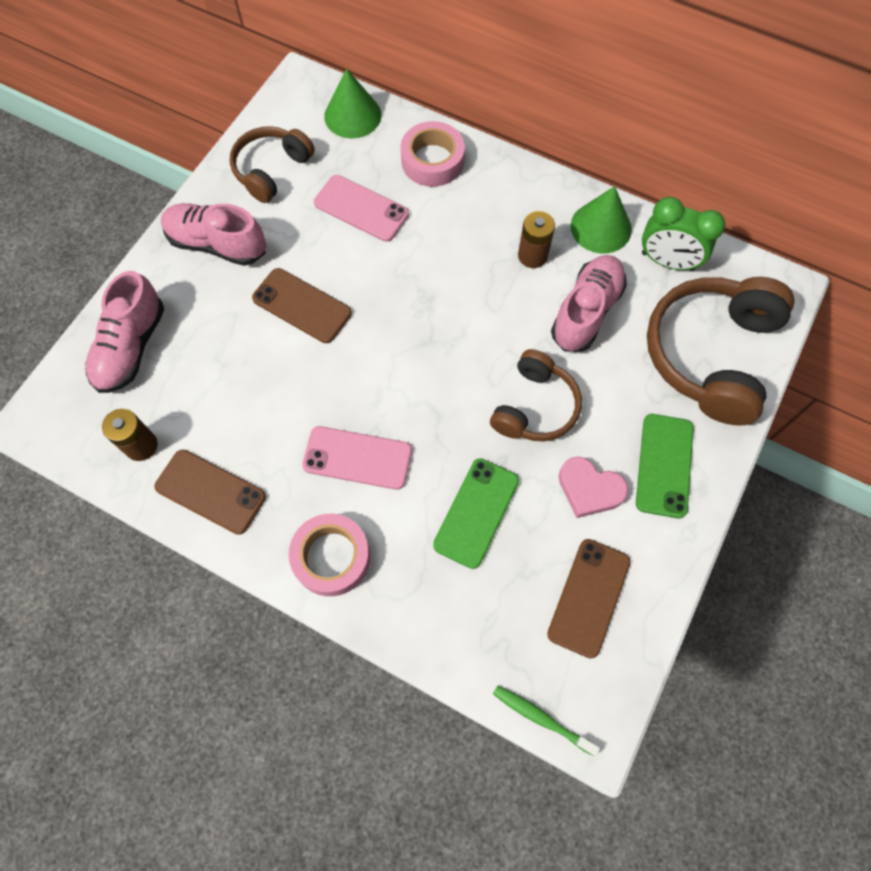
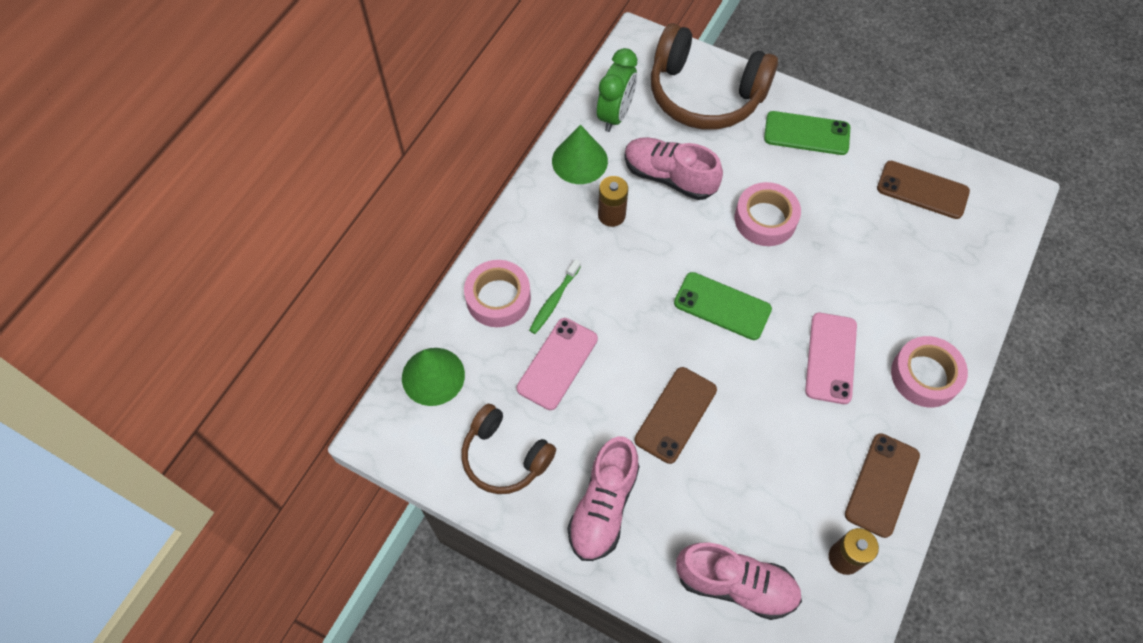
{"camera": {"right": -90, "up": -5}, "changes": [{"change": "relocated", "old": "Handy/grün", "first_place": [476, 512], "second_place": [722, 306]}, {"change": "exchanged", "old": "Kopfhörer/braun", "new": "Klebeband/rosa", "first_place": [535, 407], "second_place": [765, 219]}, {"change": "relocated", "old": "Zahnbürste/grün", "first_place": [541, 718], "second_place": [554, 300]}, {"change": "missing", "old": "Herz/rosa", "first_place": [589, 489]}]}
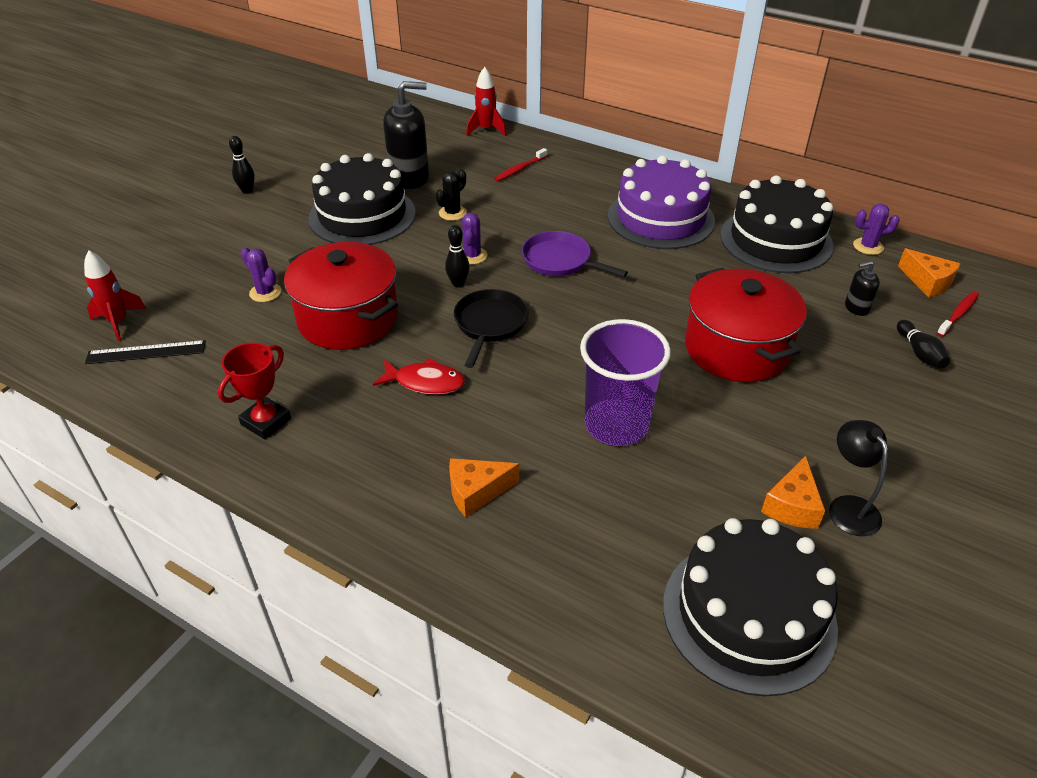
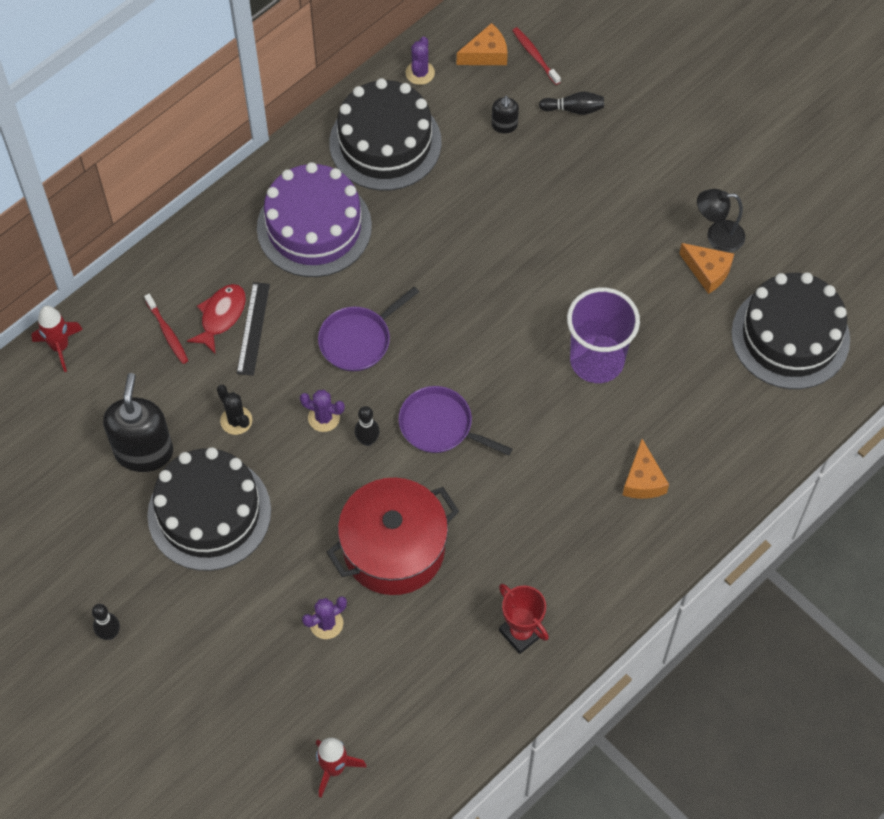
{"camera": {"right": -75, "up": 20}, "changes": [{"change": "relocated", "old": "Lineal/schwarz", "first_place": [146, 352], "second_place": [253, 328]}, {"change": "relocated", "old": "Fisch/rot", "first_place": [425, 382], "second_place": [221, 316]}, {"change": "colour", "old": "Pfanne/schwarz", "new": "Pfanne/lila", "first_place": [490, 324], "second_place": [440, 425]}, {"change": "missing", "old": "Kochtopf/rot", "first_place": [736, 348]}]}
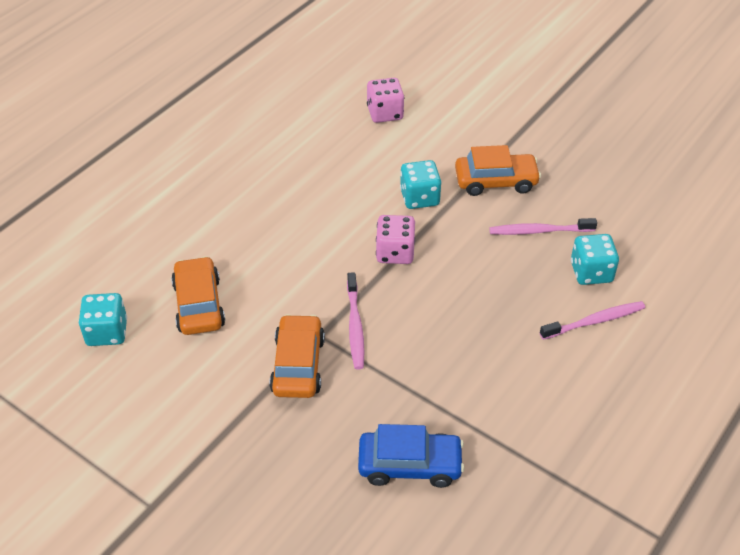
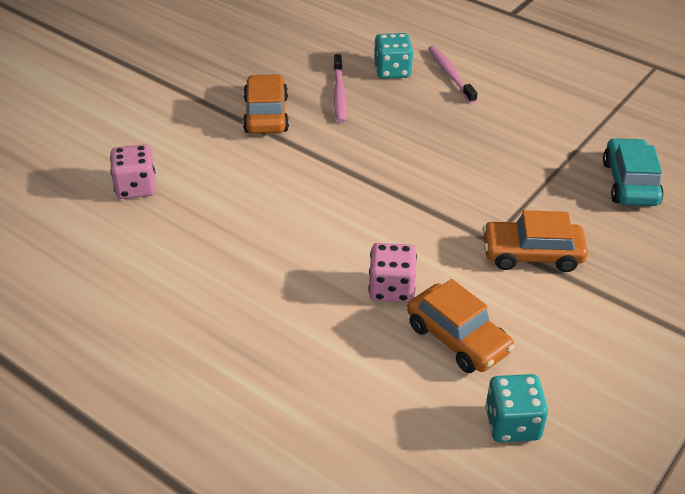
{"camera": {"right": -90, "up": -5}, "changes": [{"change": "spun", "old": "Auto/orange", "first_place": [199, 304], "second_place": [458, 338], "degrees": -120}, {"change": "missing", "old": "Zahnbürste/rosa", "first_place": [355, 326]}, {"change": "colour", "old": "Auto/blau", "new": "Auto/türkis", "first_place": [410, 465], "second_place": [630, 183]}, {"change": "relocated", "old": "Spielwürfel/rosa", "first_place": [395, 252], "second_place": [391, 289]}, {"change": "missing", "old": "Spielwürfel/türkis", "first_place": [419, 198]}]}
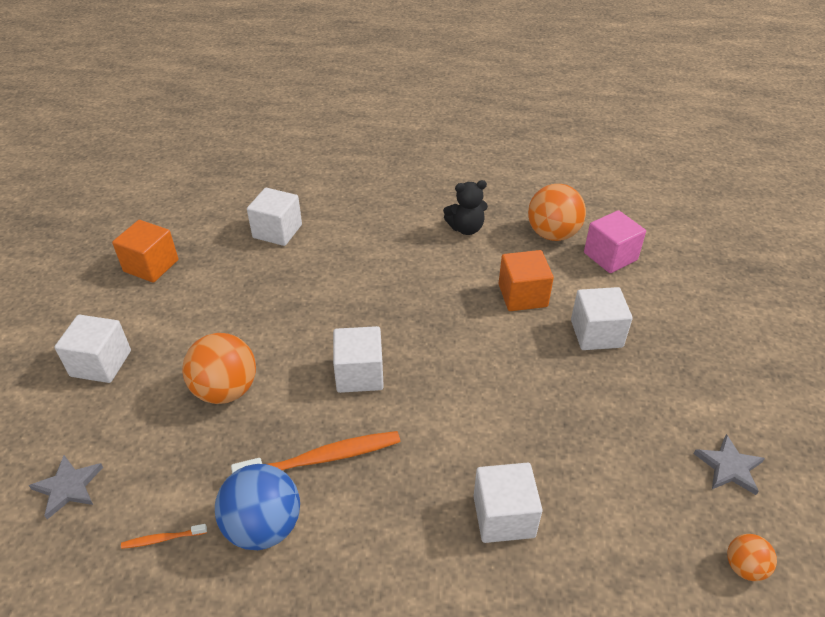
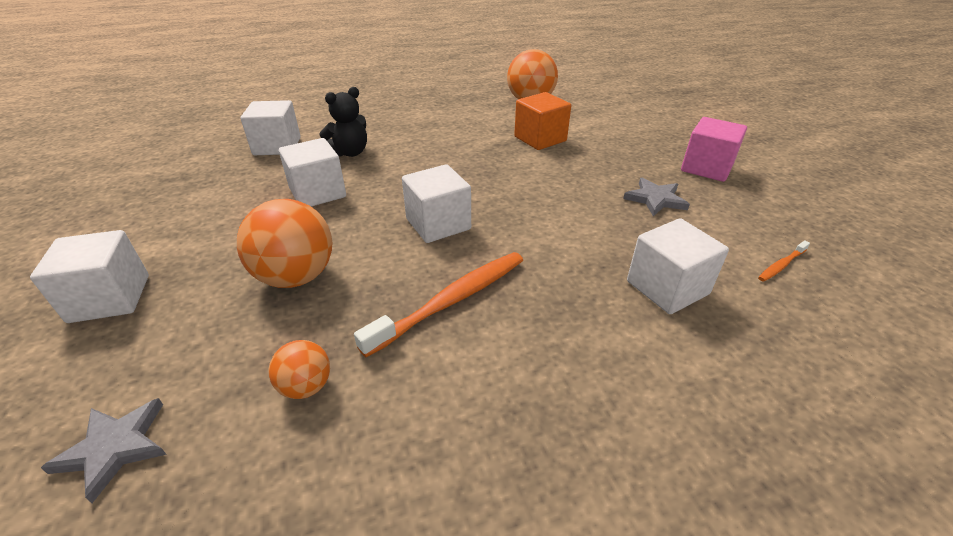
{"camera": {"right": -25, "up": -5}, "changes": [{"change": "missing", "old": "Kubus/orange", "first_place": [151, 266]}, {"change": "relocated", "old": "Zahnbürste/orange", "first_place": [162, 539], "second_place": [781, 265]}, {"change": "missing", "old": "Ball/blau", "first_place": [263, 526]}, {"change": "relocated", "old": "Teddybär/schwarz", "first_place": [466, 228], "second_place": [350, 152]}, {"change": "relocated", "old": "Kubus/weiß", "first_place": [596, 333], "second_place": [318, 193]}, {"change": "relocated", "old": "Kubus/rosa", "first_place": [610, 256], "second_place": [706, 168]}, {"change": "relocated", "old": "Stern/grau", "first_place": [729, 467], "second_place": [655, 199]}, {"change": "relocated", "old": "Ball/orange", "first_place": [744, 567], "second_place": [306, 386]}]}
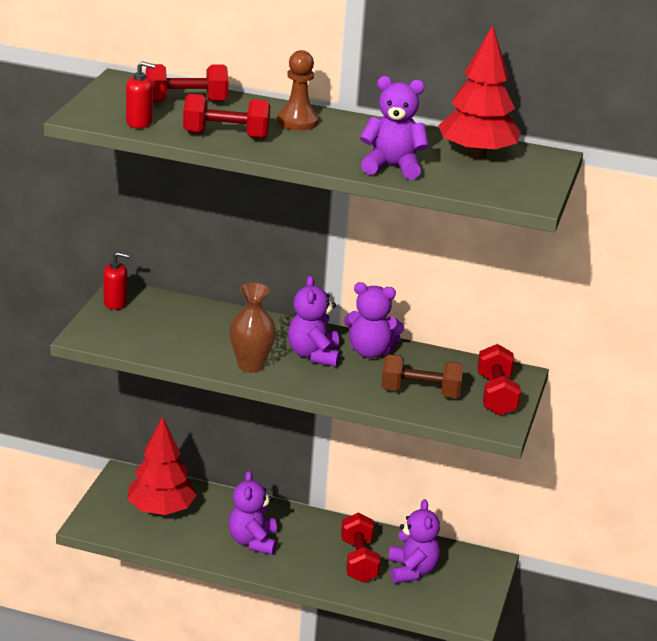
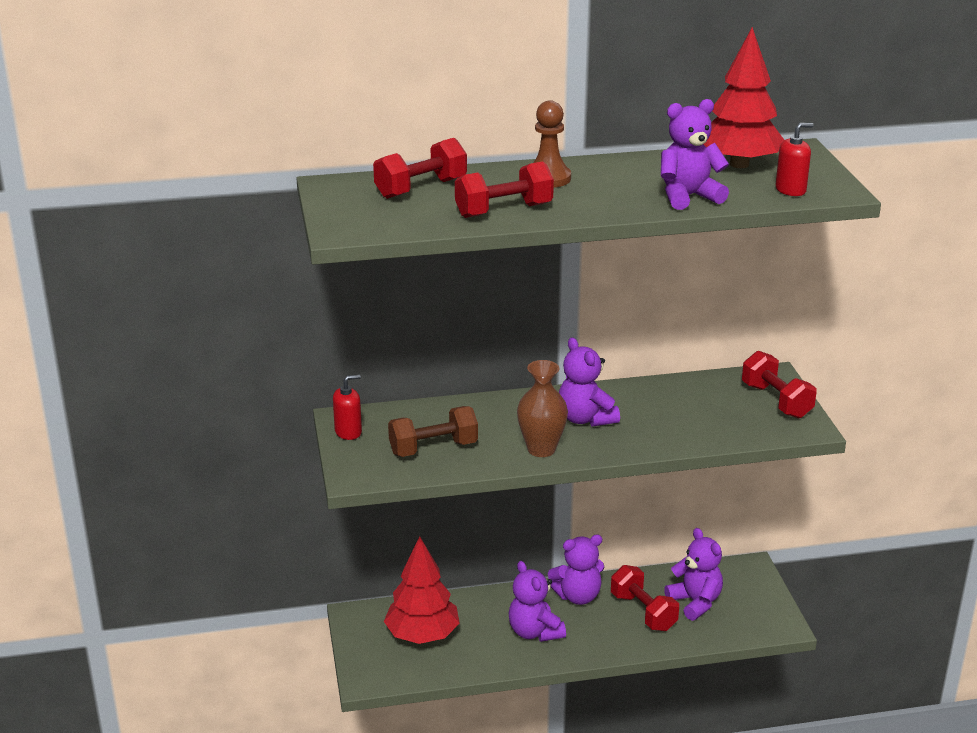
{"camera": {"right": -25, "up": 0}, "changes": [{"change": "relocated", "old": "Seifenspender/rot", "first_place": [139, 122], "second_place": [790, 190]}, {"change": "relocated", "old": "Teddybär/lila", "first_place": [370, 351], "second_place": [577, 596]}, {"change": "relocated", "old": "Hantel/braun", "first_place": [420, 392], "second_place": [433, 448]}]}
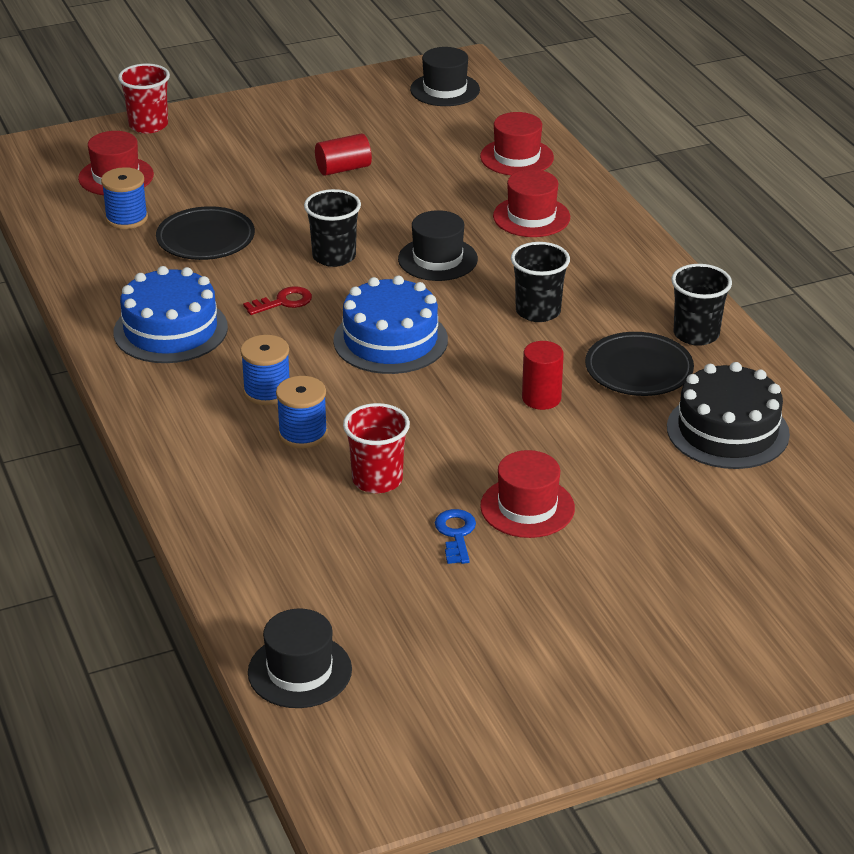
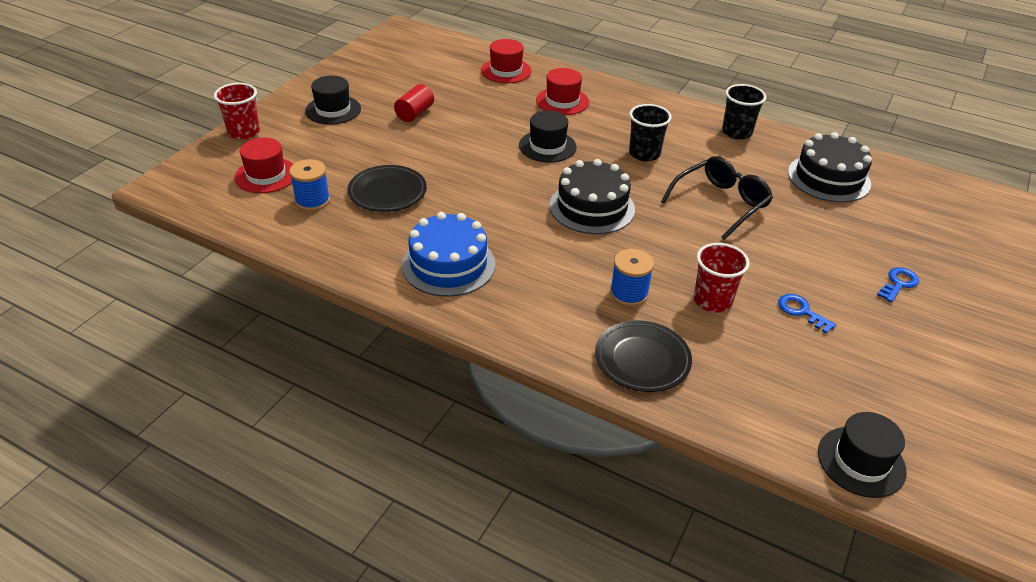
{"camera": {"right": -40, "up": 5}, "changes": [{"change": "missing", "old": "Garnrolle/blau", "first_place": [267, 391]}, {"change": "missing", "old": "Schlüssel/rot", "first_place": [283, 302]}, {"change": "missing", "old": "Becher/schwarz", "first_place": [334, 257]}, {"change": "colour", "old": "Kuchen/blau", "new": "Kuchen/schwarz", "first_place": [390, 340], "second_place": [592, 207]}, {"change": "relocated", "old": "Hut/schwarz", "first_place": [445, 90], "second_place": [333, 110]}, {"change": "missing", "old": "Hut/rot", "first_place": [527, 507]}, {"change": "exchanged", "old": "Vollzylinder/rot", "new": "Brille/schwarz", "first_place": [541, 398], "second_place": [720, 204]}, {"change": "relocated", "old": "Teller/schwarz", "first_place": [638, 370], "second_place": [642, 360]}, {"change": "appeared", "new": "Schlüssel/blau", "second_place": [898, 283]}]}
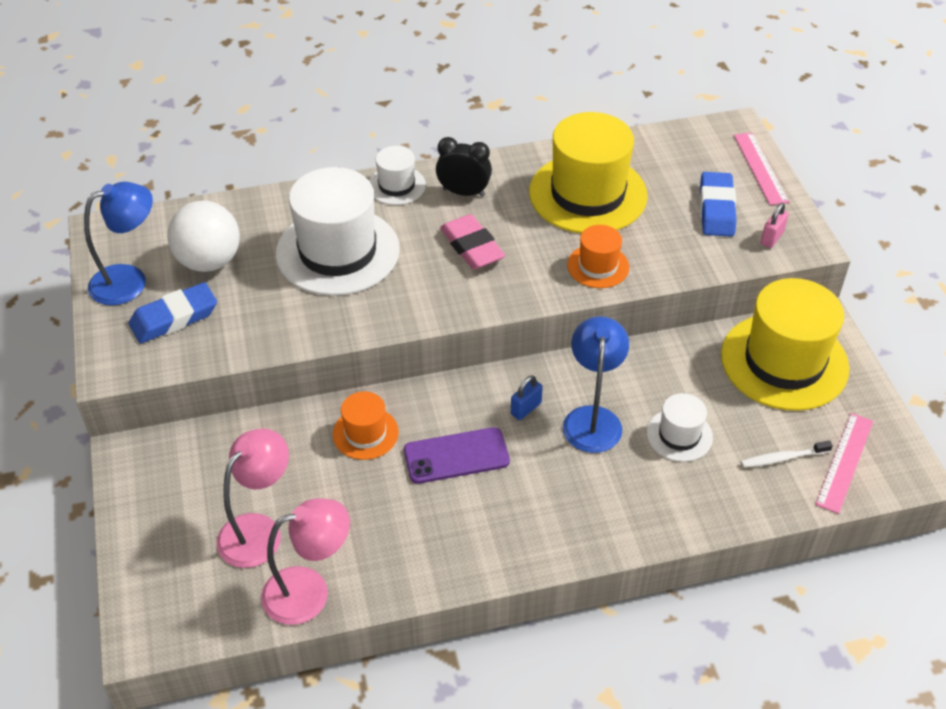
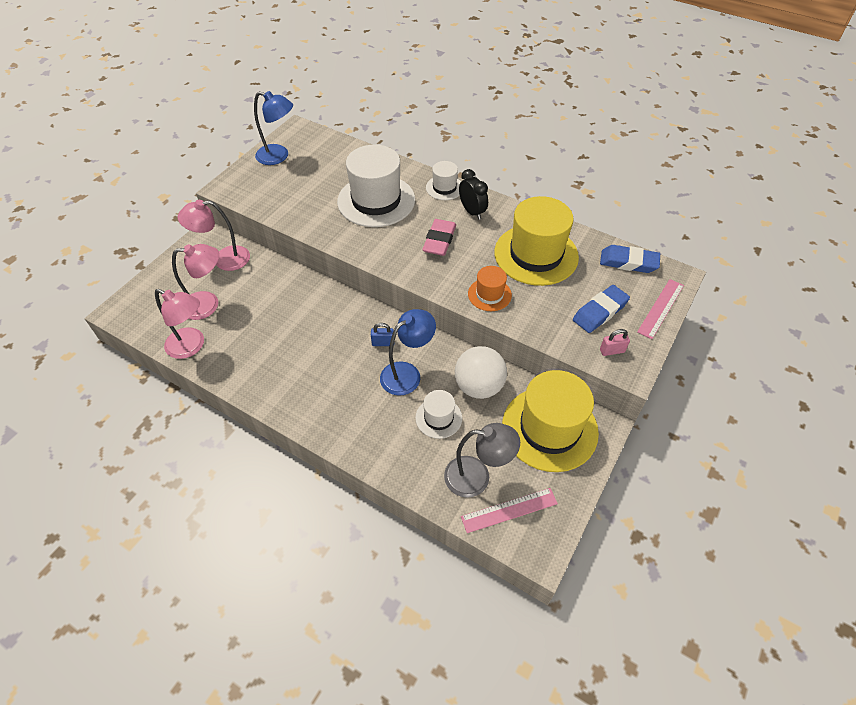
{"camera": {"right": 45, "up": 5}, "changes": [{"change": "relocated", "old": "Radiergummi/blau", "first_place": [174, 318], "second_place": [628, 262]}, {"change": "relocated", "old": "Ball/weiß", "first_place": [209, 261], "second_place": [479, 386]}, {"change": "missing", "old": "Hut/orange", "first_place": [365, 433]}, {"change": "missing", "old": "Handy/lila", "first_place": [456, 456]}, {"change": "exchanged", "old": "Zahnbürste/weiß", "new": "Lampe/grau", "first_place": [783, 458], "second_place": [477, 477]}, {"change": "appeared", "new": "Lampe/rosa", "second_place": [224, 259]}]}
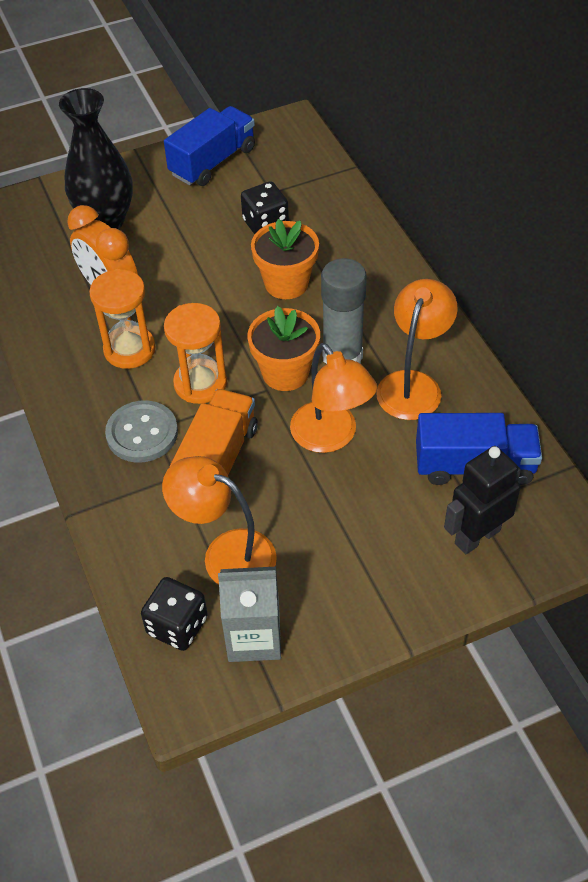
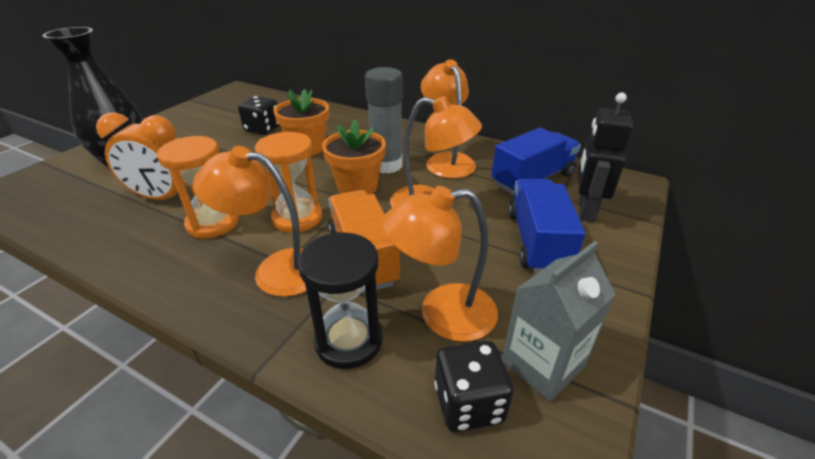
{"camera": {"right": -40, "up": -15}, "changes": [{"change": "exchanged", "old": "Knopf/grau", "new": "Lampe/orange", "first_place": [142, 433], "second_place": [276, 270]}, {"change": "relocated", "old": "Lastwagen/blau", "first_place": [213, 162], "second_place": [537, 241]}, {"change": "appeared", "new": "Sanduhr/schwarz", "second_place": [348, 341]}]}
